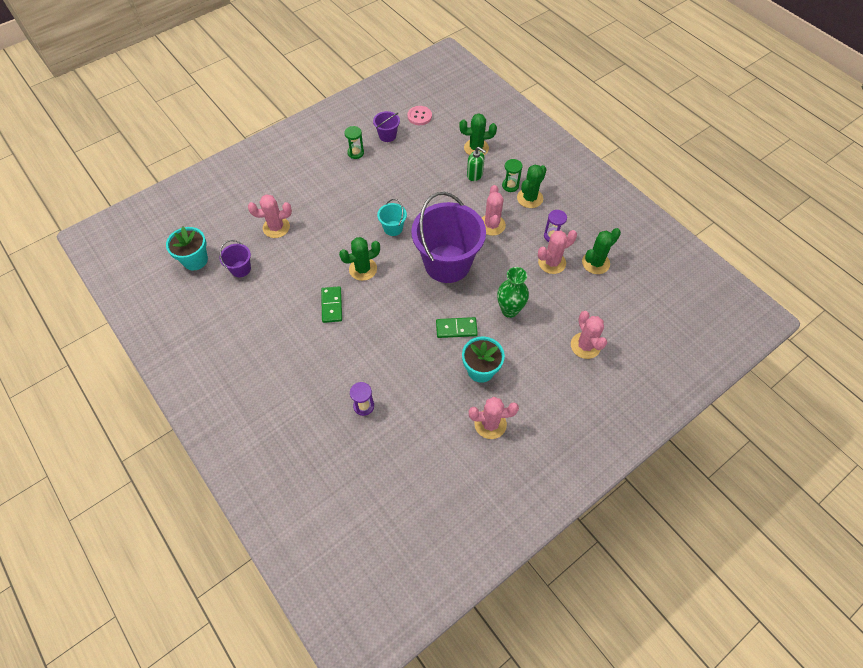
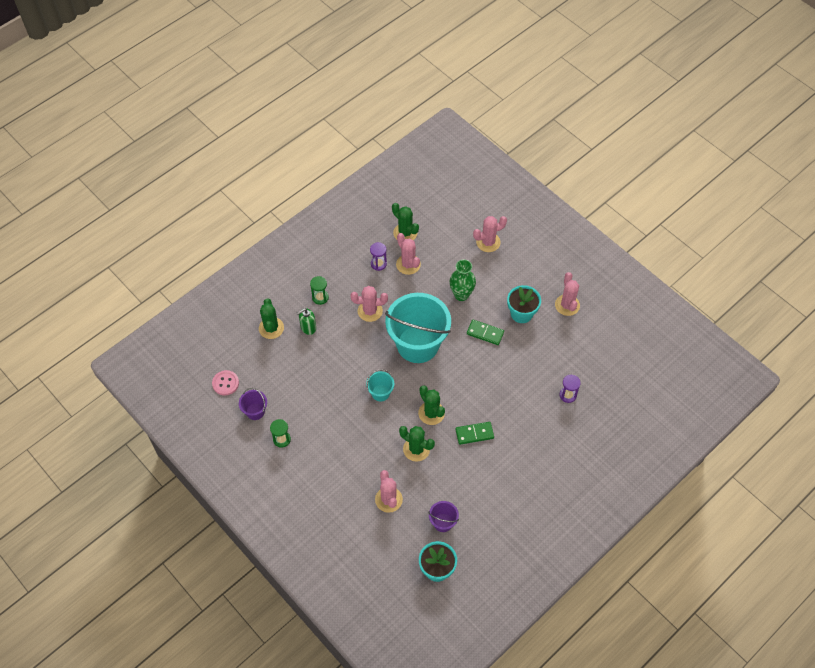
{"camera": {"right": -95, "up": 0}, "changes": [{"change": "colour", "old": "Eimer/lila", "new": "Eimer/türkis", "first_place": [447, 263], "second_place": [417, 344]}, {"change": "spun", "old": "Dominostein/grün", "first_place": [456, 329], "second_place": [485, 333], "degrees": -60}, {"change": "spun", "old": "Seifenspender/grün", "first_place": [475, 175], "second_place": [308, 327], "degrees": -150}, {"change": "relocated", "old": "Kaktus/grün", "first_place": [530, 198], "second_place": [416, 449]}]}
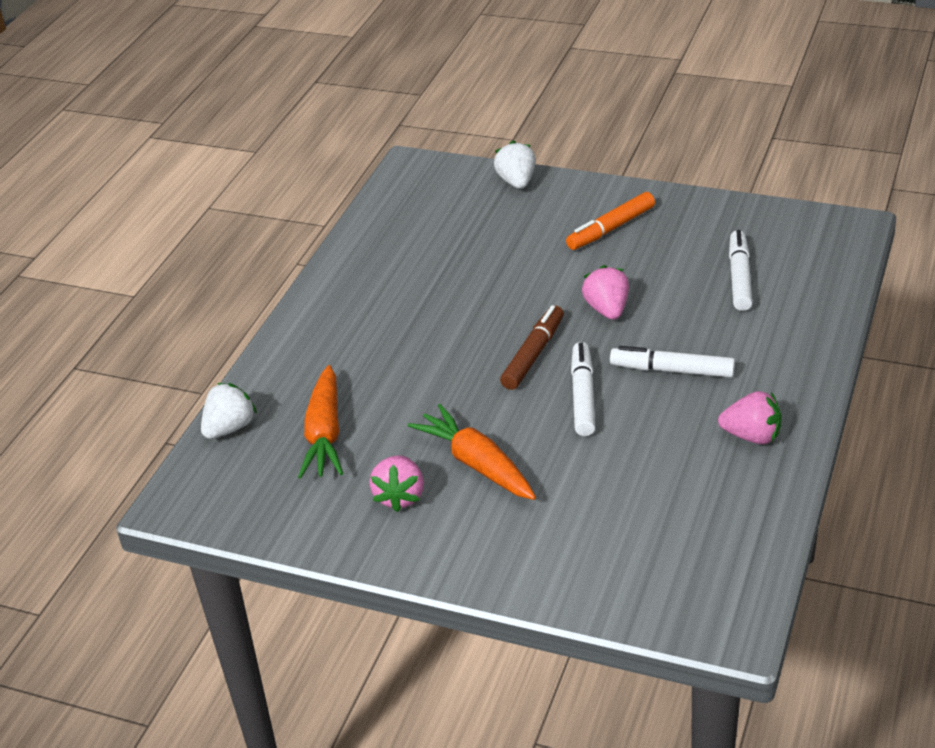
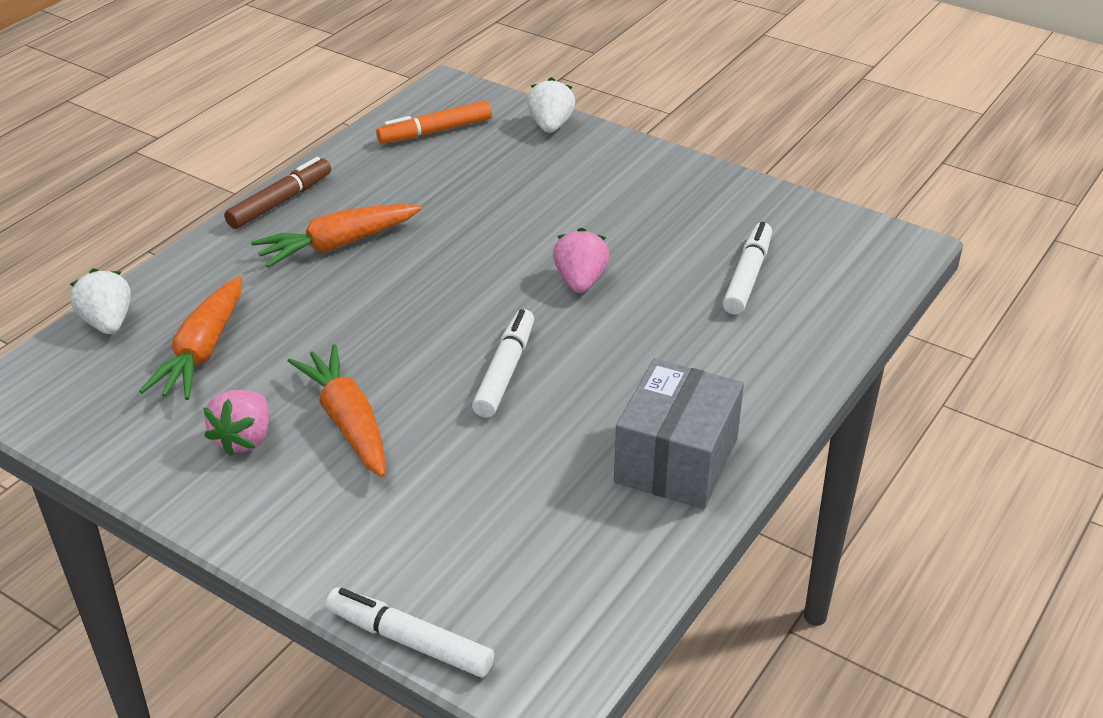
{"camera": {"right": 10, "up": 0}, "changes": [{"change": "spun", "old": "Erdbeere/weiß", "first_place": [230, 428], "second_place": [108, 322], "degrees": -75}, {"change": "relocated", "old": "Filzstift/braun", "first_place": [533, 354], "second_place": [280, 202]}, {"change": "relocated", "old": "Filzstift/orange", "first_place": [610, 228], "second_place": [435, 131]}, {"change": "relocated", "old": "Filzstift/weiß", "first_place": [672, 370], "second_place": [410, 641]}, {"change": "exchanged", "old": "Erdbeere/rosa", "new": "Schachtel/grau", "first_place": [752, 436], "second_place": [676, 460]}, {"change": "appeared", "new": "Karotte/orange", "second_place": [337, 245]}]}
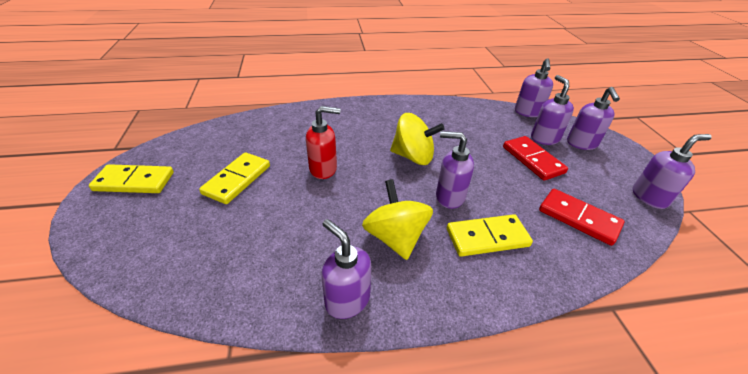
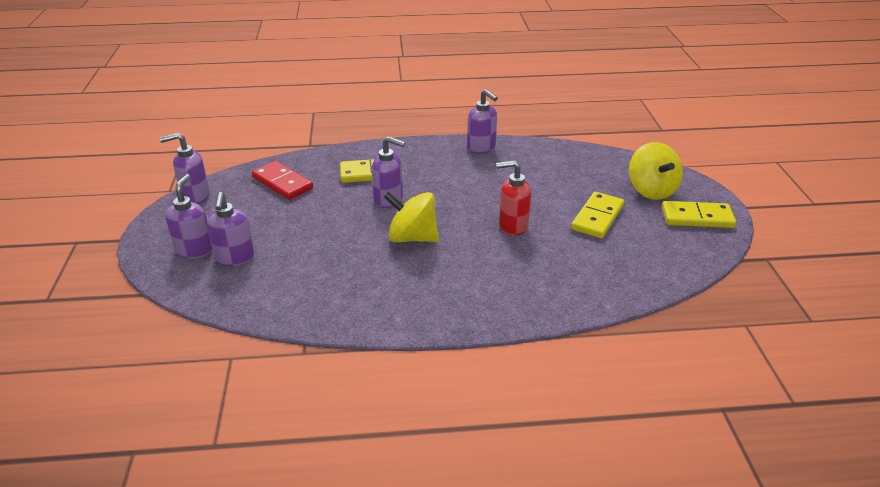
{"camera": {"right": -175, "up": -5}, "changes": [{"change": "relocated", "old": "Kreisel/gelb", "first_place": [395, 237], "second_place": [651, 190]}, {"change": "missing", "old": "Dominostein/rot", "first_place": [532, 160]}, {"change": "missing", "old": "Seifenspender/lila", "first_place": [527, 112]}]}
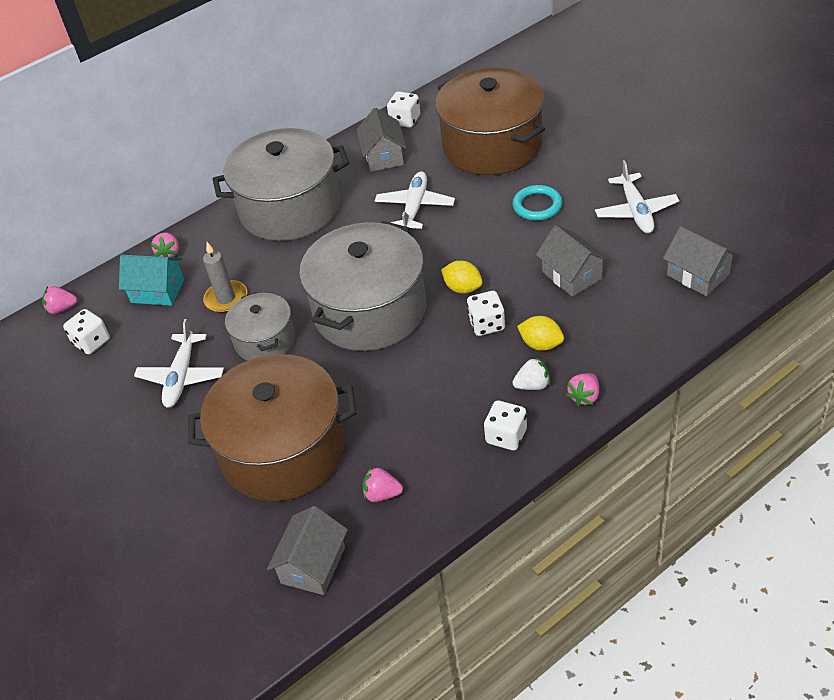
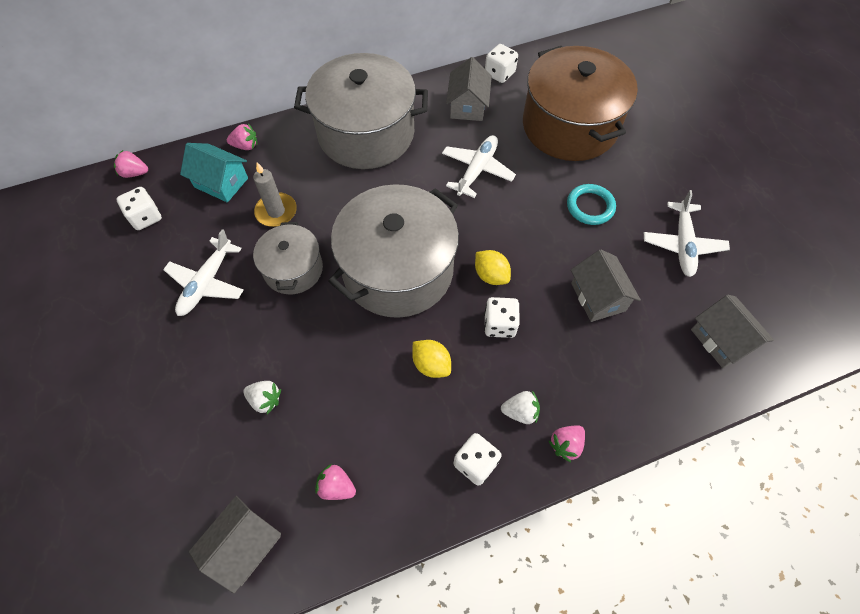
{"camera": {"right": 10, "up": 15}, "changes": [{"change": "spun", "old": "Erdbeere/rosa", "first_place": [169, 253], "second_place": [245, 146], "degrees": -105}, {"change": "exchanged", "old": "Kochtopf/braun", "new": "Erdbeere/weiß", "first_place": [283, 451], "second_place": [265, 400]}, {"change": "relocated", "old": "Zitrone/gelb", "first_place": [541, 344], "second_place": [431, 365]}]}
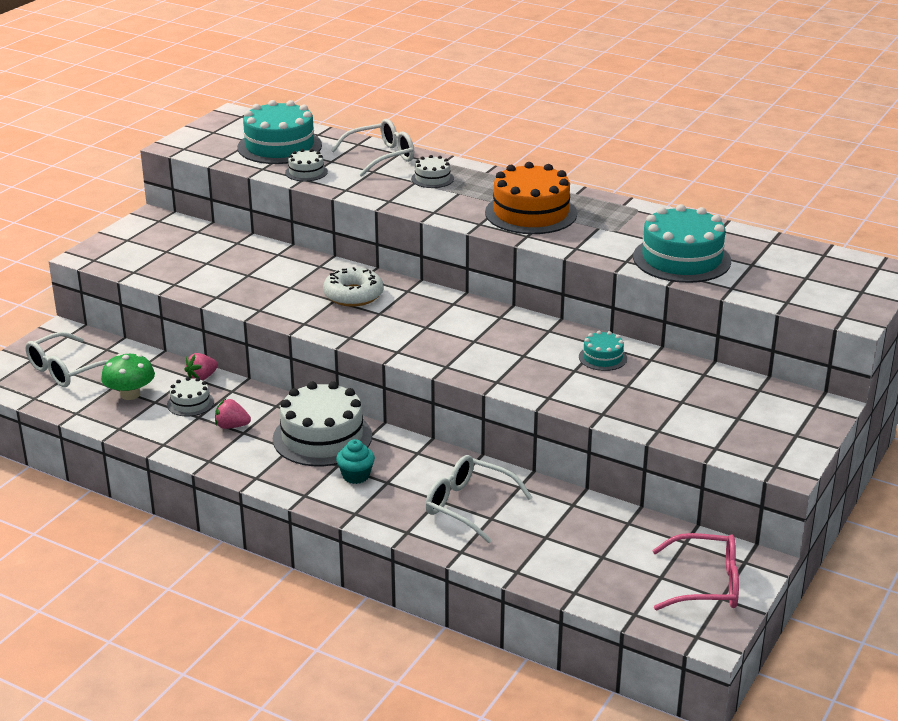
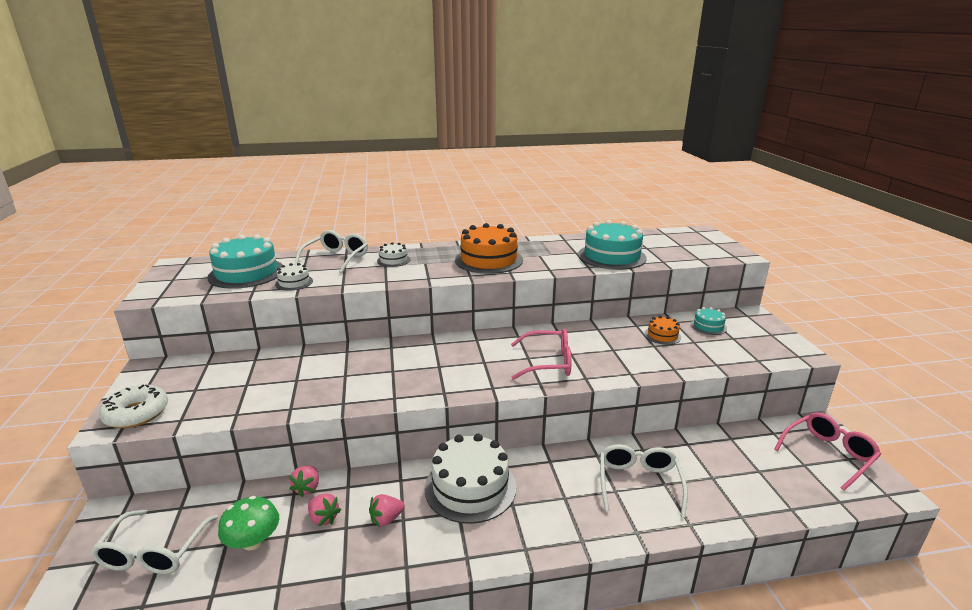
{"camera": {"right": -40, "up": -5}, "changes": [{"change": "exchanged", "old": "Kuchen/weiß", "new": "Erdbeere/rosa", "first_place": [190, 403], "second_place": [323, 518]}, {"change": "relocated", "old": "Donut/weiß", "first_place": [353, 295], "second_place": [137, 413]}, {"change": "missing", "old": "Muffin/türkis", "first_place": [356, 476]}, {"change": "spun", "old": "Brille/weiß", "first_place": [468, 506], "second_place": [638, 483], "degrees": 105}, {"change": "relocated", "old": "Kuchen/türkis", "first_place": [602, 358], "second_place": [708, 326]}, {"change": "appeared", "new": "Brille/rosa", "second_place": [548, 363]}, {"change": "appeared", "new": "Kuchen/orange", "second_place": [662, 335]}]}
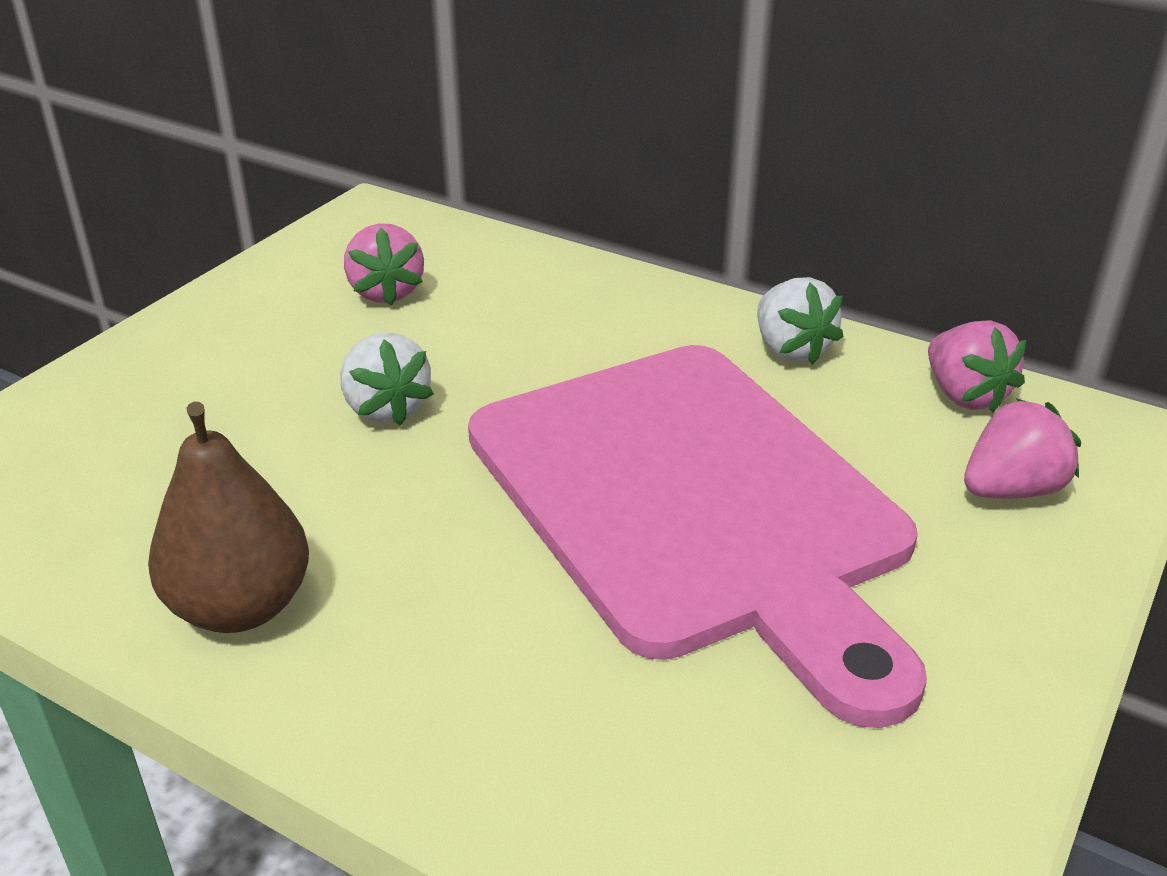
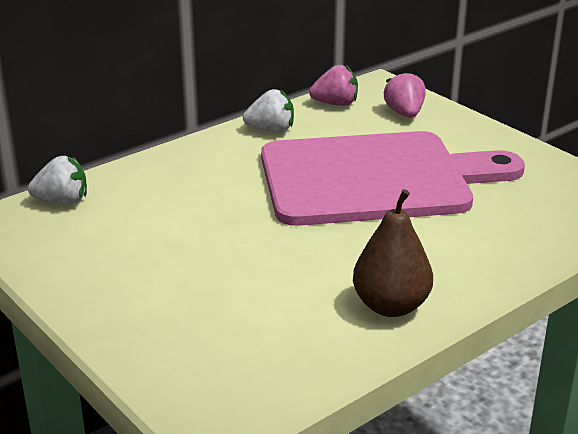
{"camera": {"right": -70, "up": -5}, "changes": [{"change": "relocated", "old": "Erdbeere/weiß", "first_place": [386, 408], "second_place": [62, 201]}, {"change": "missing", "old": "Erdbeere/rosa", "first_place": [386, 292]}]}
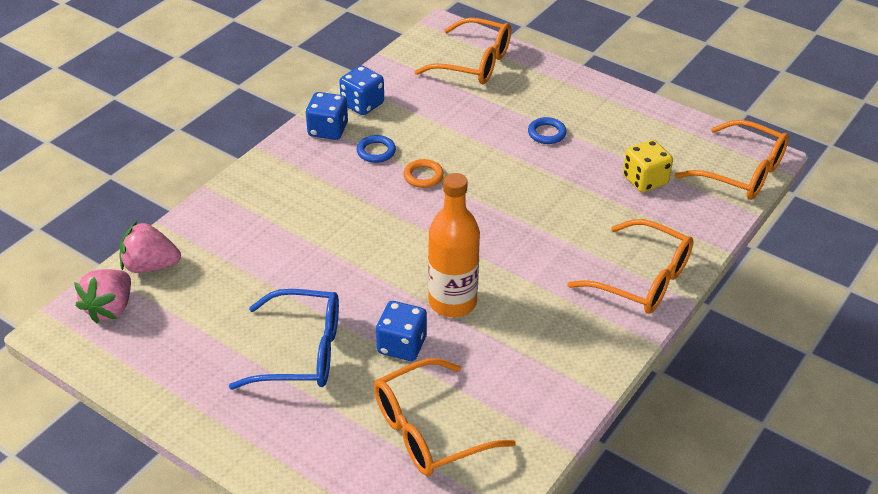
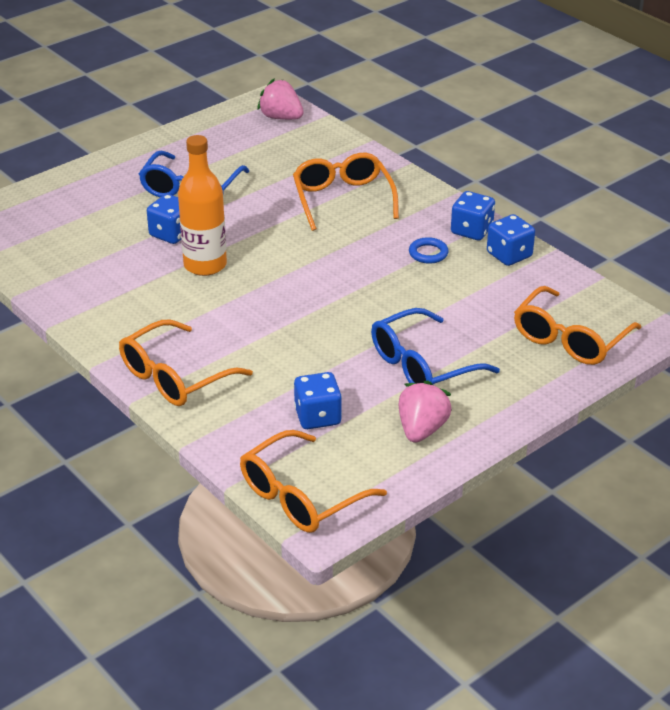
{"camera": {"right": 105, "up": -5}, "changes": [{"change": "relocated", "old": "Erdbeere/rosa", "first_place": [150, 266], "second_place": [422, 429]}, {"change": "relocated", "old": "Brille/orange", "first_place": [429, 430], "second_place": [343, 199]}, {"change": "missing", "old": "Ring/orange", "first_place": [423, 176]}, {"change": "exchanged", "old": "Ring/blau", "new": "Brille/blau", "first_place": [546, 133], "second_place": [422, 365]}, {"change": "colour", "old": "Spielwürfel/gelb", "new": "Spielwürfel/blau", "first_place": [645, 180], "second_place": [318, 416]}]}
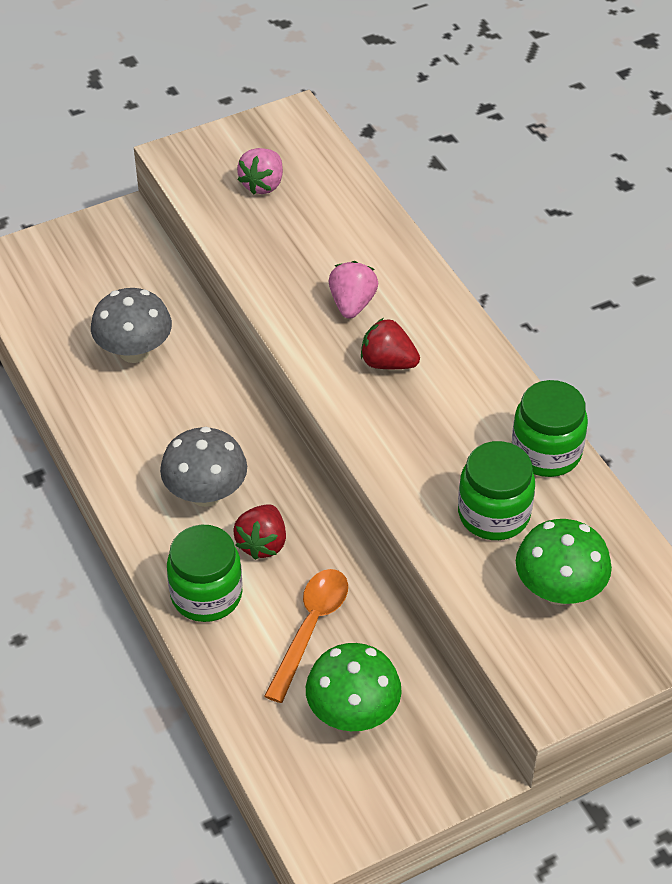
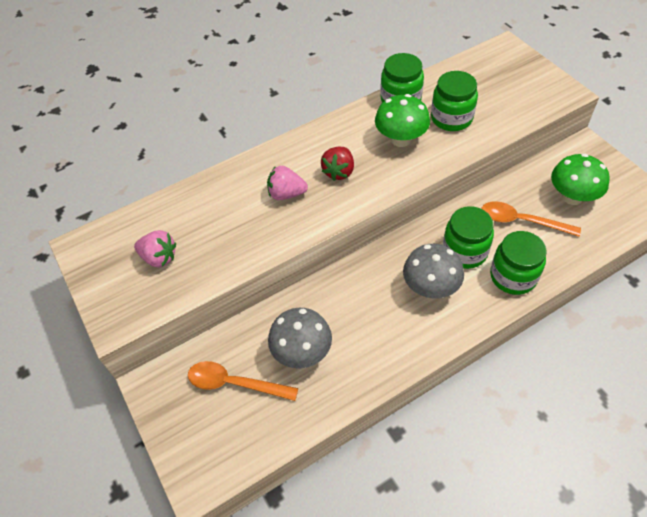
{"camera": {"right": -90, "up": 5}, "changes": [{"change": "exchanged", "old": "Erdbeere/rot", "new": "Einmachglas/grün", "first_place": [262, 543], "second_place": [464, 251]}, {"change": "relocated", "old": "Pilz/grün", "first_place": [559, 590], "second_place": [400, 139]}, {"change": "appeared", "new": "Löffel/orange", "second_place": [235, 383]}]}
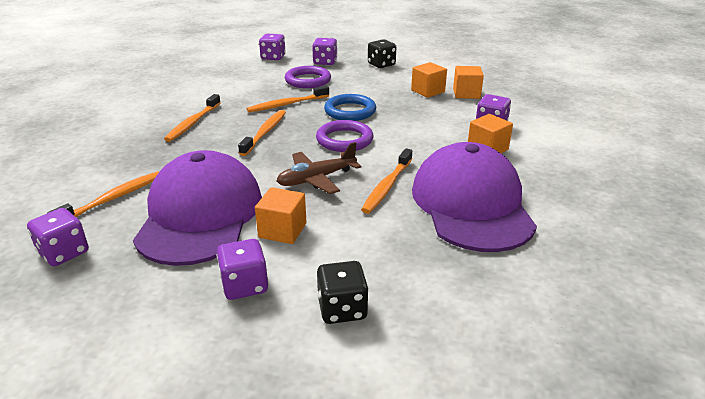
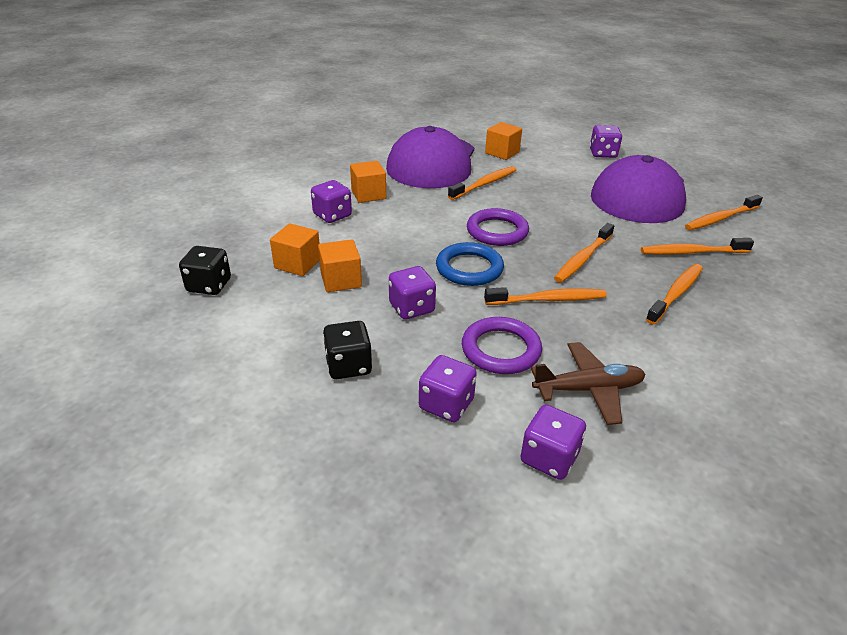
{"camera": {"right": -160, "up": 5}, "changes": [{"change": "relocated", "old": "Spielwürfel/lila", "first_place": [64, 253], "second_place": [411, 308]}, {"change": "relocated", "old": "Kubus/orange", "first_place": [282, 230], "second_place": [502, 153]}, {"change": "relocated", "old": "Flugzeug/braun", "first_place": [316, 179], "second_place": [588, 389]}, {"change": "relocated", "old": "Spielwürfel/schwarz", "first_place": [342, 309], "second_place": [209, 285]}, {"change": "appeared", "new": "Zahnbürste/orange", "second_place": [692, 252]}]}
